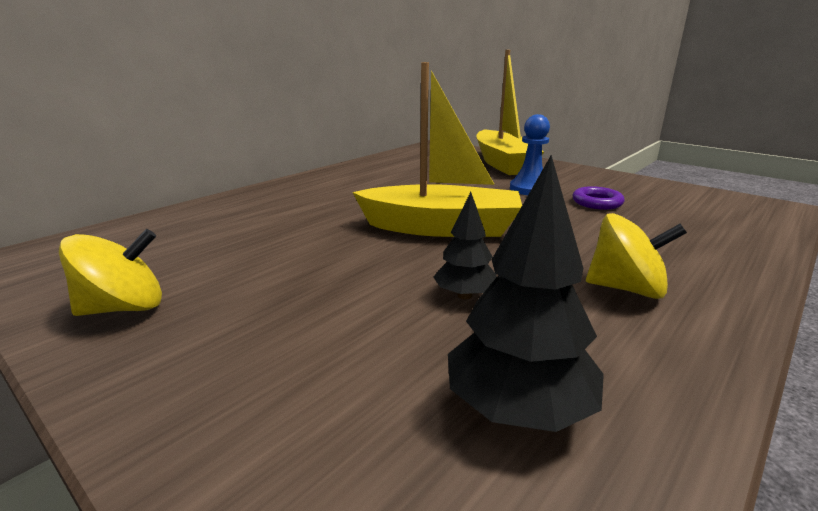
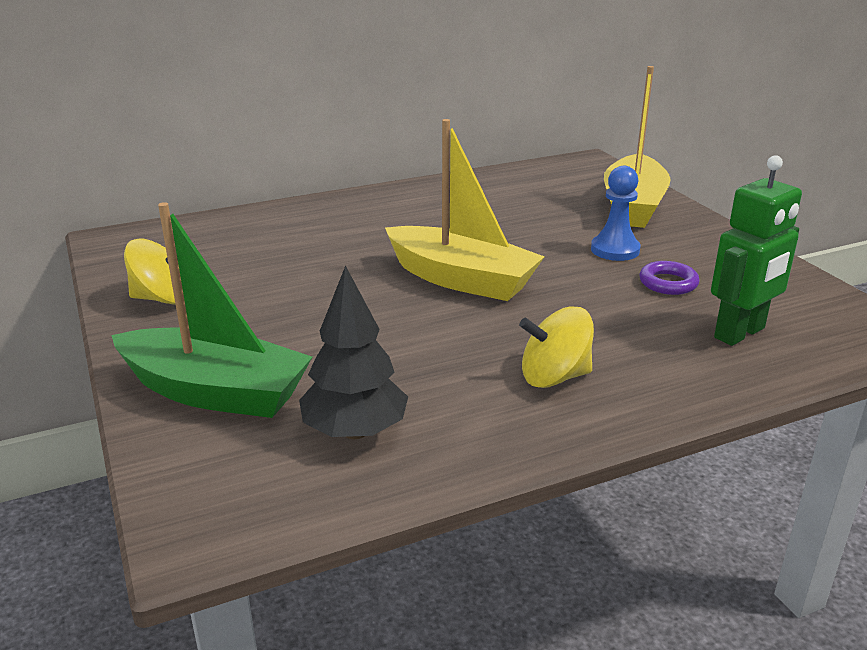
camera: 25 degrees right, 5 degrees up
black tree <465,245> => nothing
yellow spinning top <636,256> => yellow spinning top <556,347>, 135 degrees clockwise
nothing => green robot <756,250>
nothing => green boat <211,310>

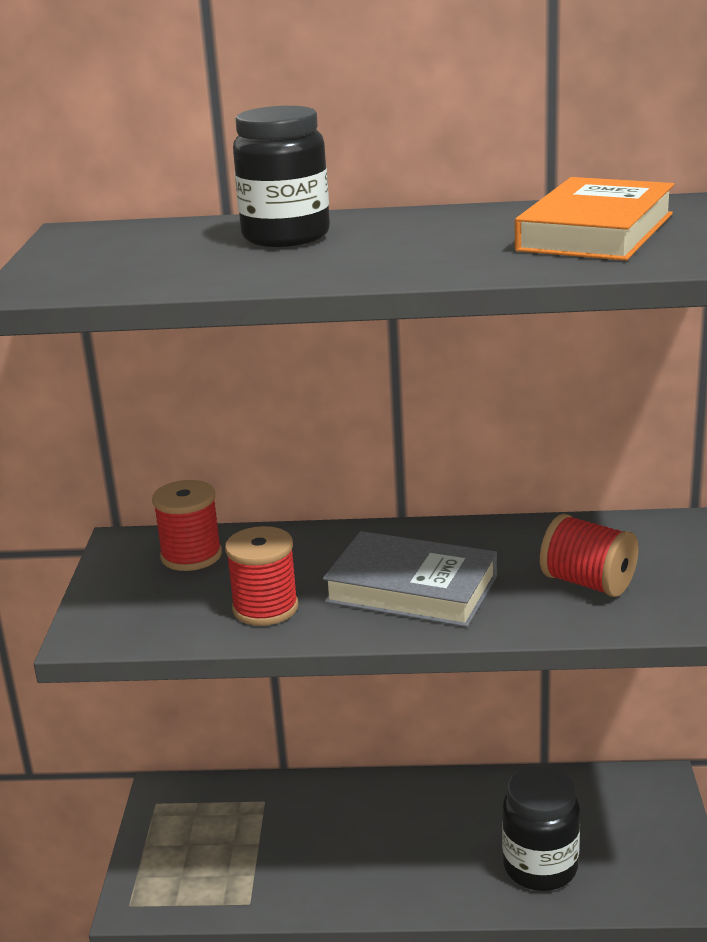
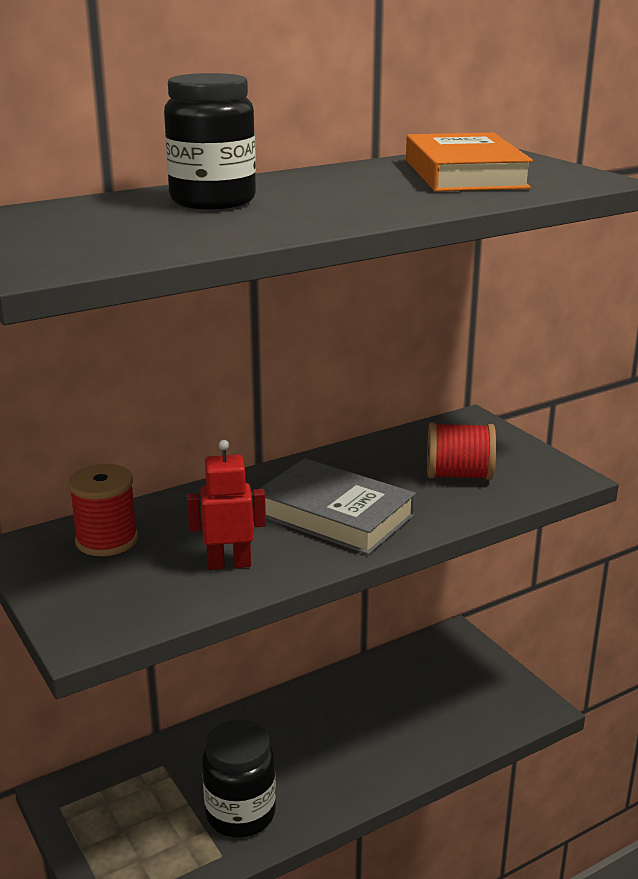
camera: 35 degrees left, 0 degrees up
red spool <261,576> => red robot <226,505>
grey book <410,579> => grey book <337,506>, 45 degrees clockwise
black jar <541,828> => black jar <239,778>, moved

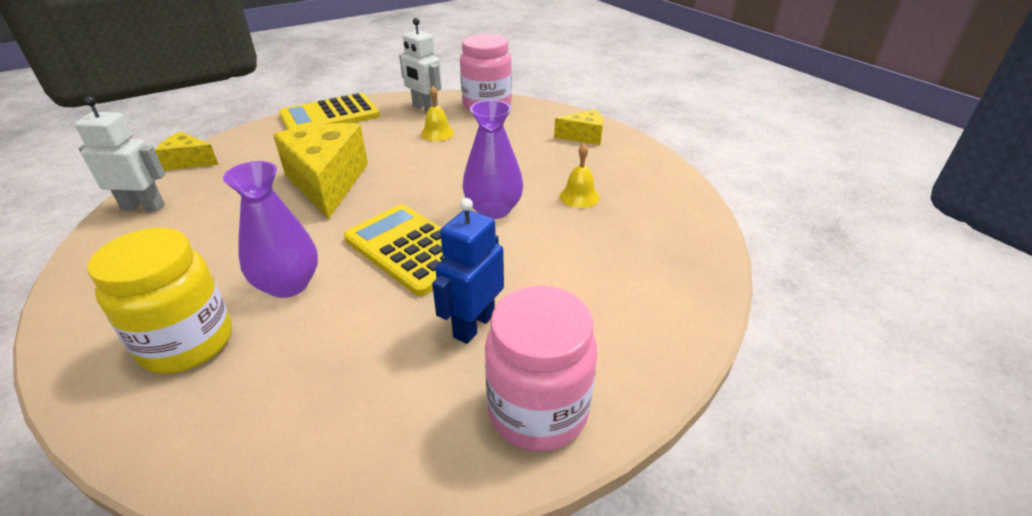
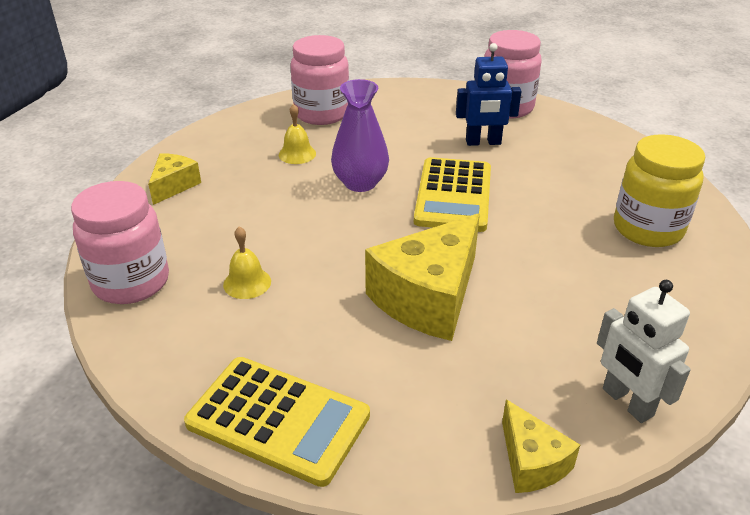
camera: 125 degrees left, 0 degrees up
white robot <420,65> => nothing
yellow cheese <578,127> => yellow cheese <174,179>, 60 degrees clockwise
purple vase <270,229> => nothing
nothing => pink jar <319,80>

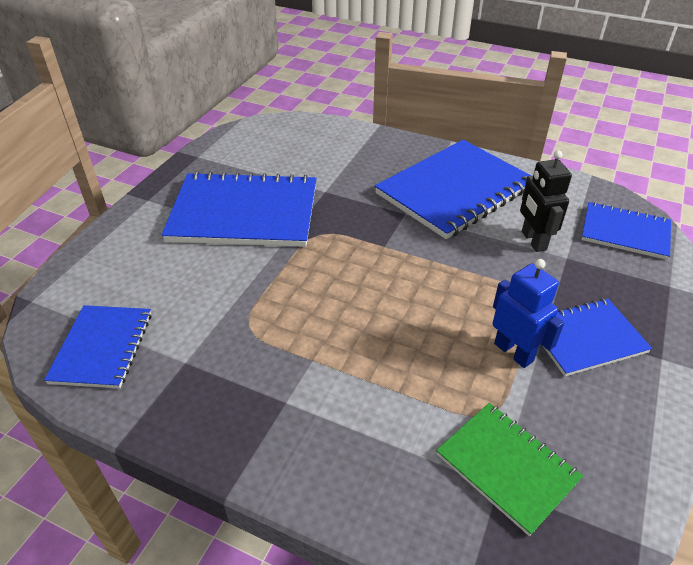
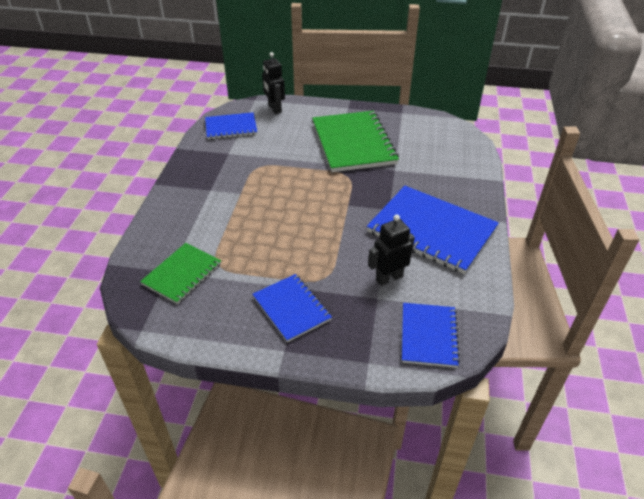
camera: 75 degrees right, 0 degrees up
blue notebook <238,209> => green notebook <355,141>
blue robot <528,313> => nothing
nothing => black robot <273,83>

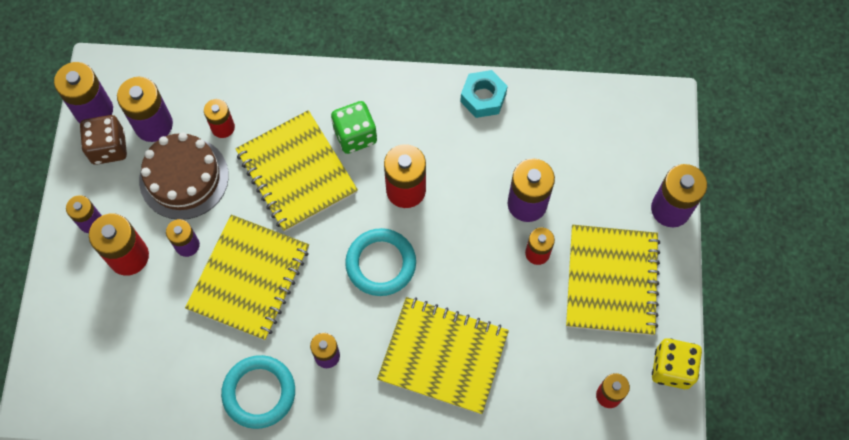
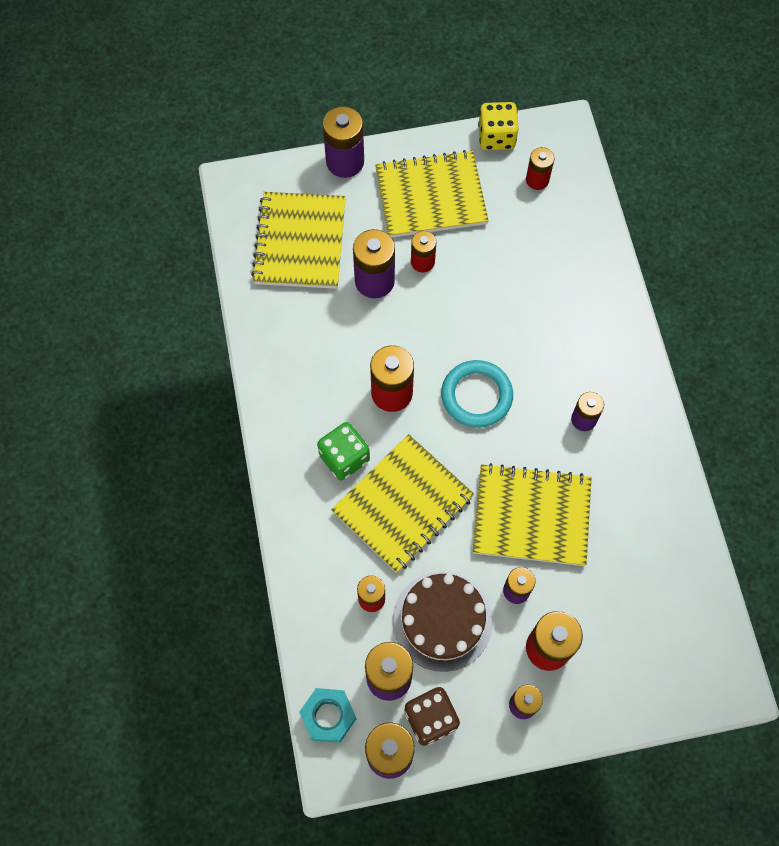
camera: 105 degrees left, 0 degrees up
turquoise nut <484,94> => turquoise nut <327,715>, moved
yellow notebook <443,355> => yellow notebook <298,240>, moved
turquoise ring <258,392> => nothing

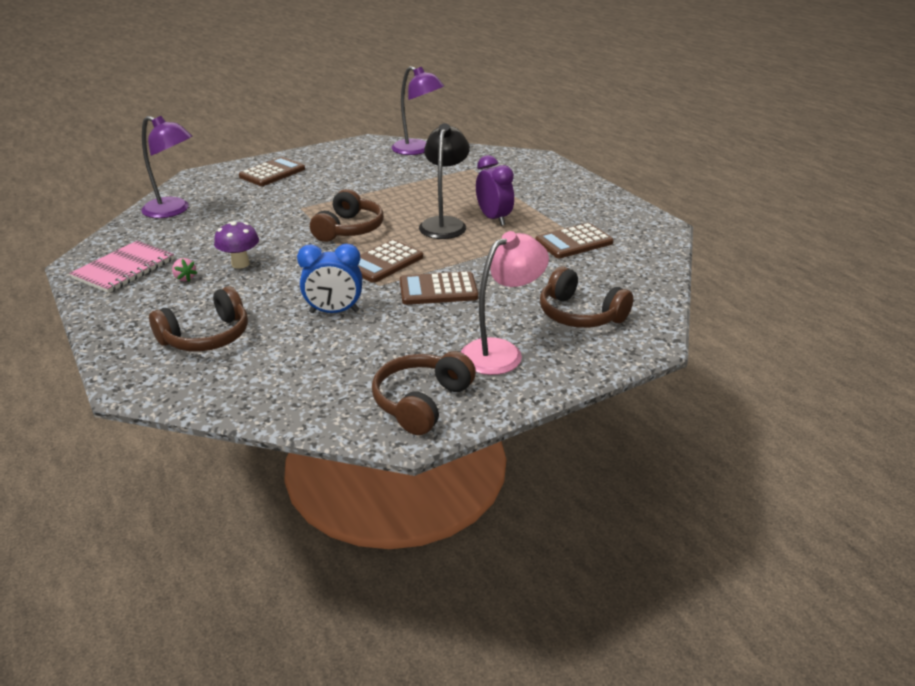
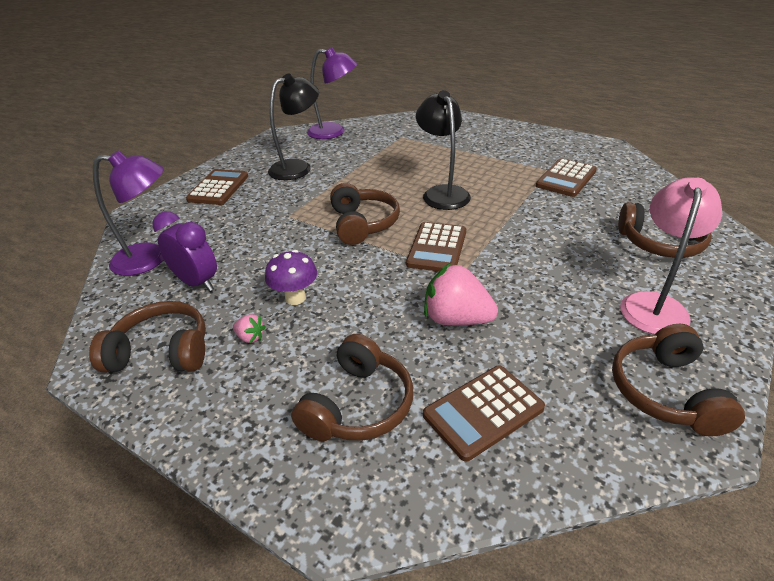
camera: 25 degrees left, 5 degrees up
purple clock <495,190> => purple clock <185,251>, moved
pink notebook <121,267> => brown headphones <147,337>
blue clock <329,278> => pink strawberry <461,294>
brown calculator <439,288> => brown calculator <484,414>, moved
nothing => black lamp <293,126>

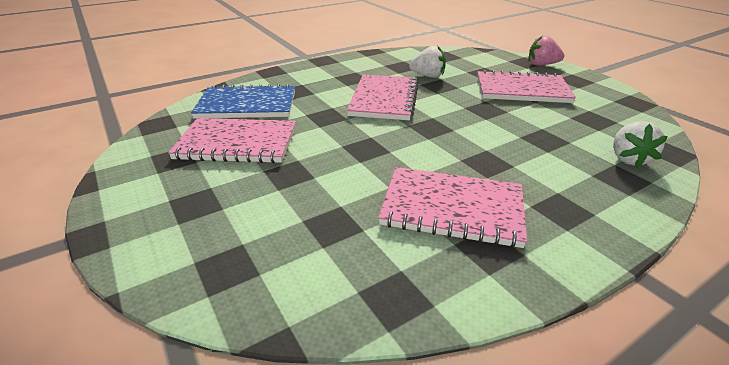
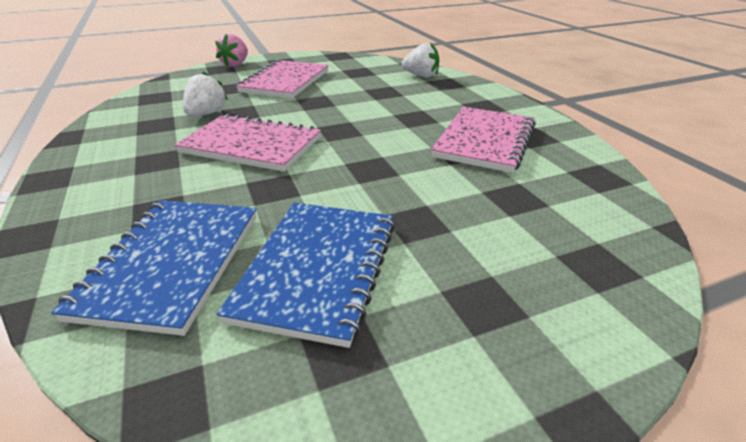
camera: 80 degrees left, 0 degrees up
pink notebook <232,140> => blue notebook <306,275>

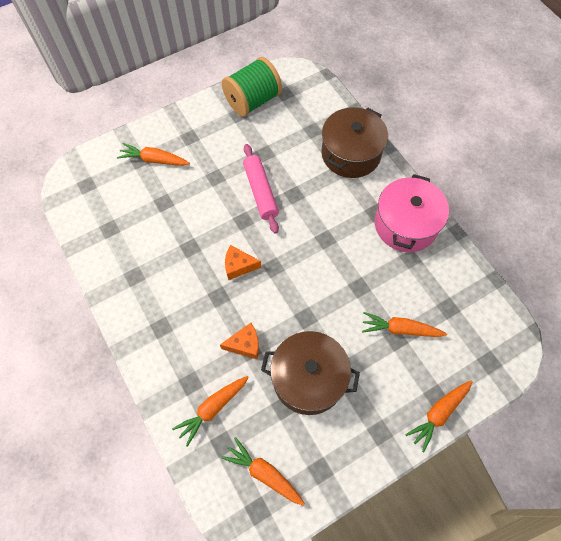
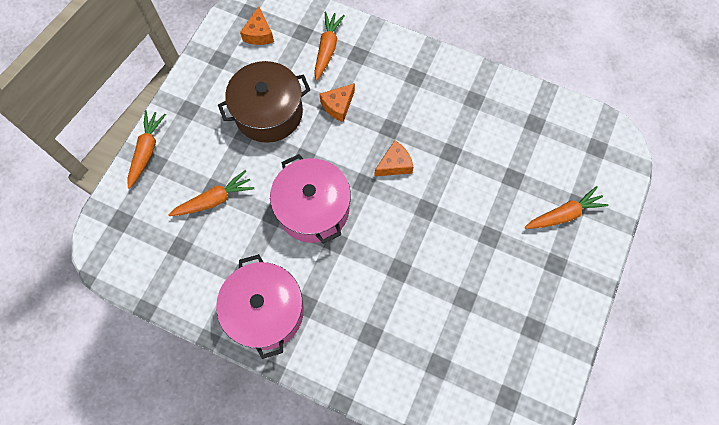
camera: 145 degrees right, 5 degrees up
green spool <252,87> => nothing
brown pot <354,142> => nothing
pink rolling pin <261,189> => nothing
orange carrot <263,471> => orange cheese <257,25>
nothing => pink pot <310,199>

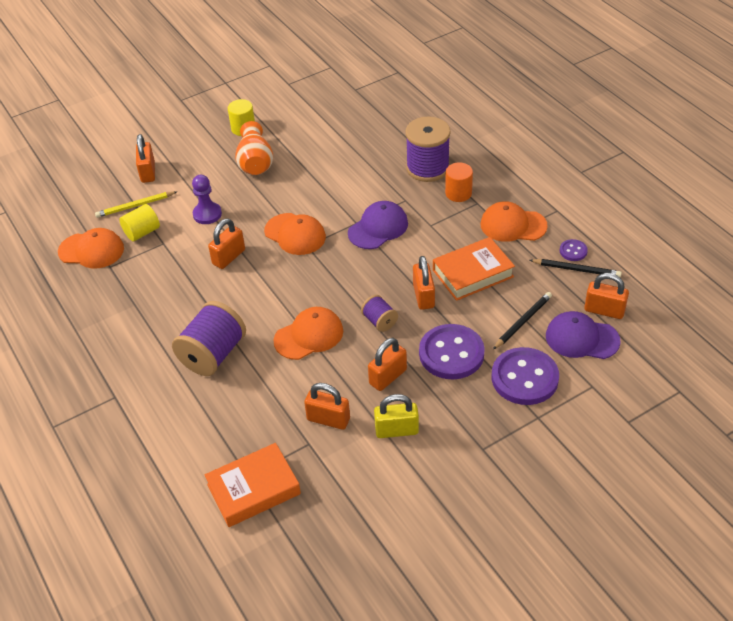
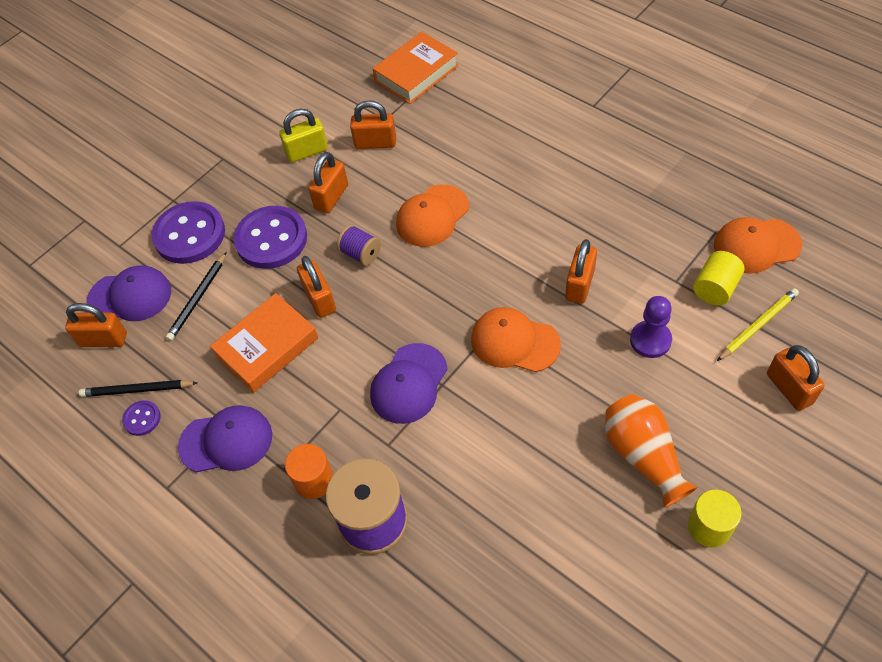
camera: 165 degrees right, 10 degrees up
orange cap <514,221> => purple cap <225,439>
purple spool <209,338> => nothing

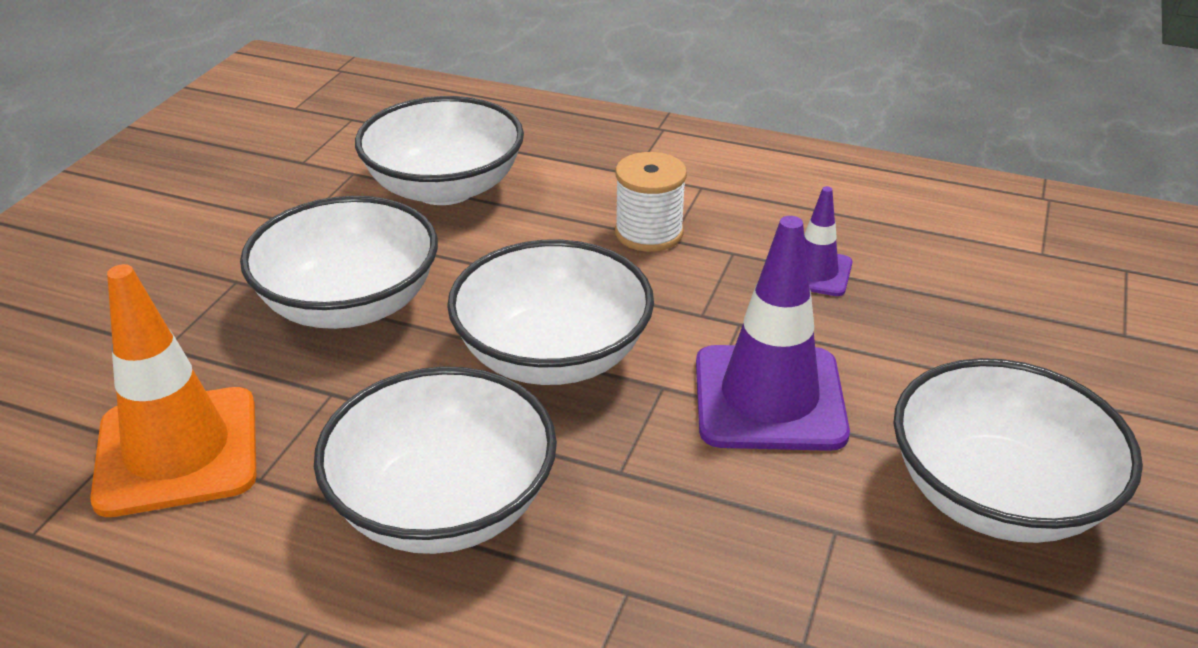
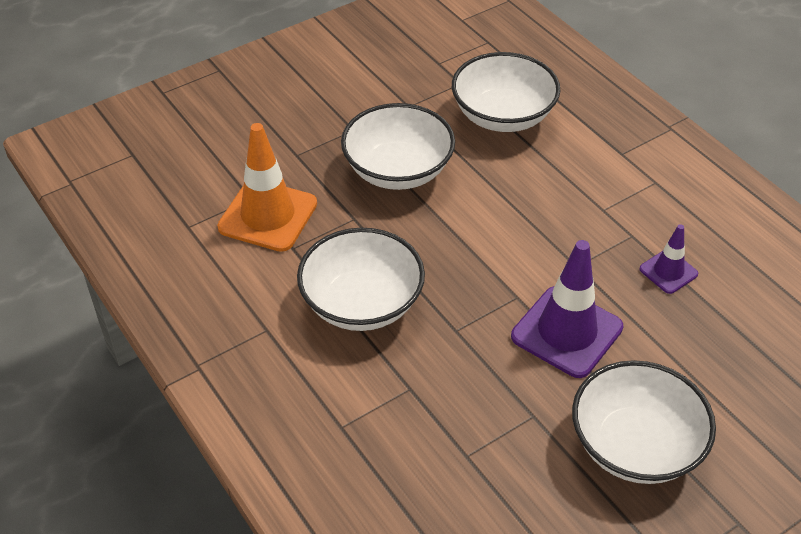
camera: 35 degrees right, 10 degrees up
white spool <651,202> => nothing
white bowl <550,312> => nothing

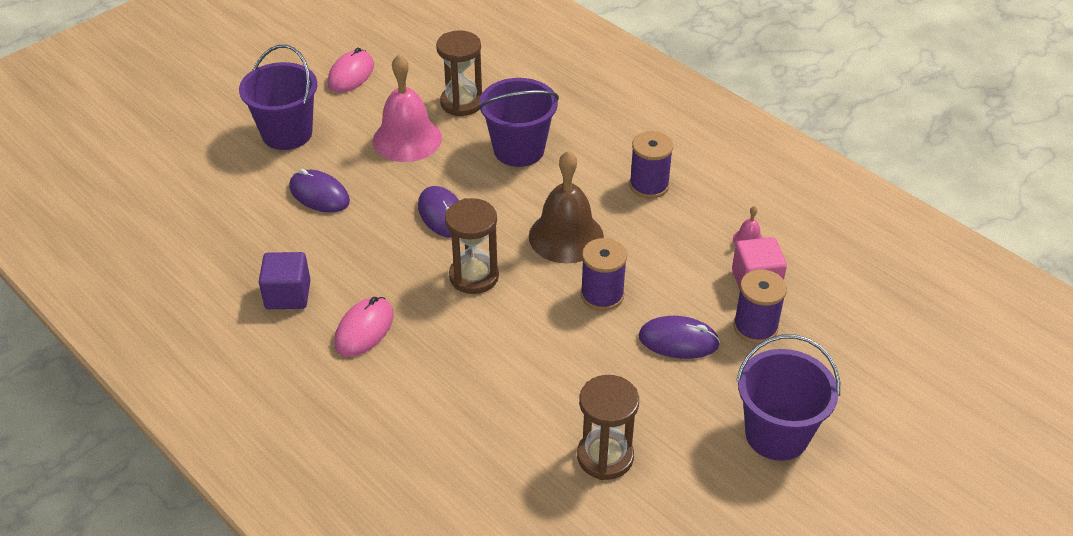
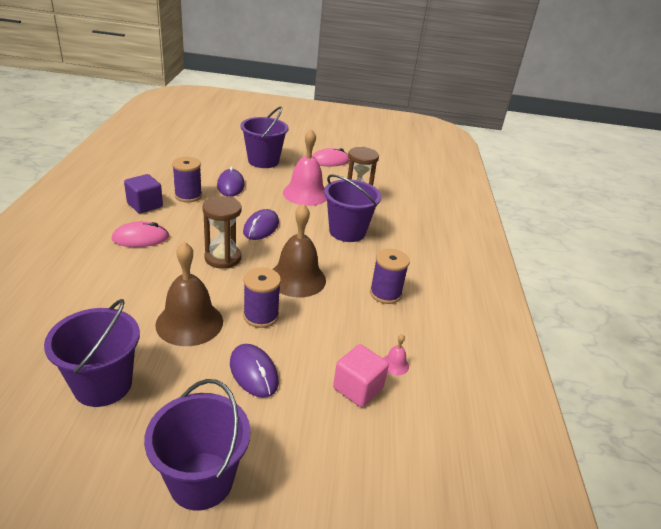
camera: 45 degrees right, 10 degrees down
purple spool <760,306> => purple spool <187,179>, moved
brown hourglass <608,427> => purple bucket <92,353>
nothing => brown bell <189,294>

